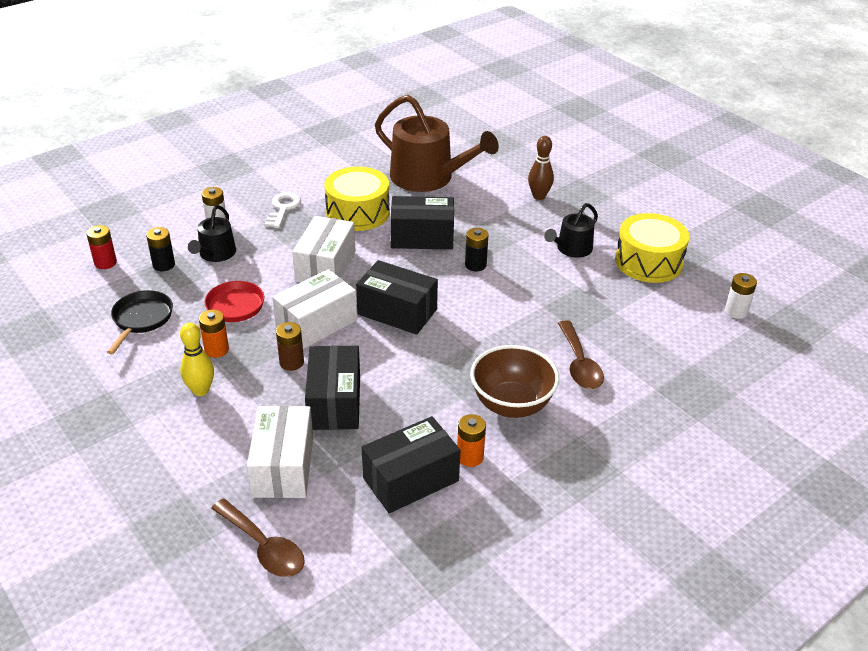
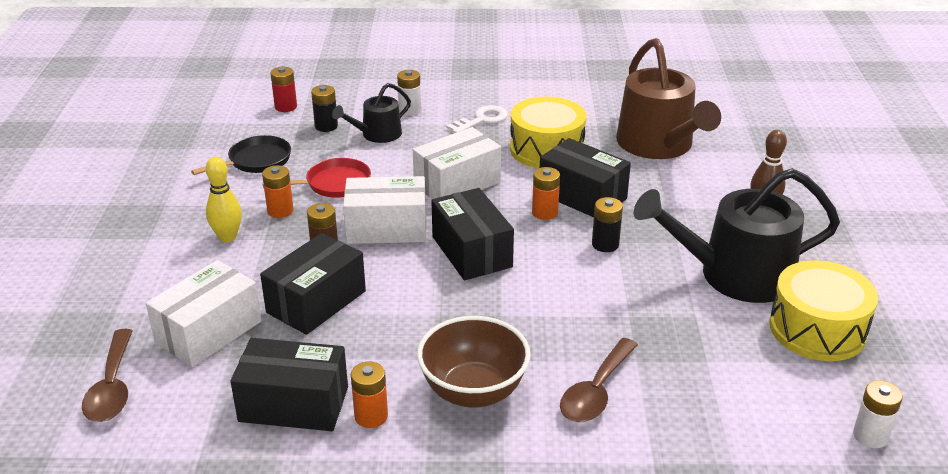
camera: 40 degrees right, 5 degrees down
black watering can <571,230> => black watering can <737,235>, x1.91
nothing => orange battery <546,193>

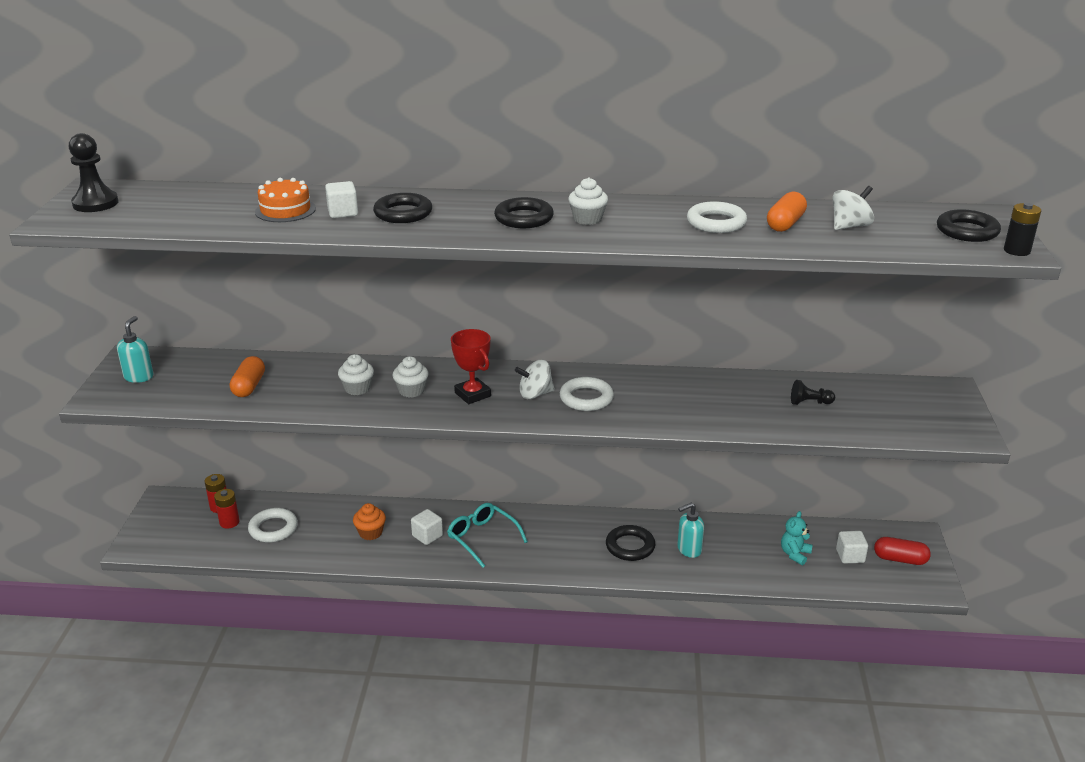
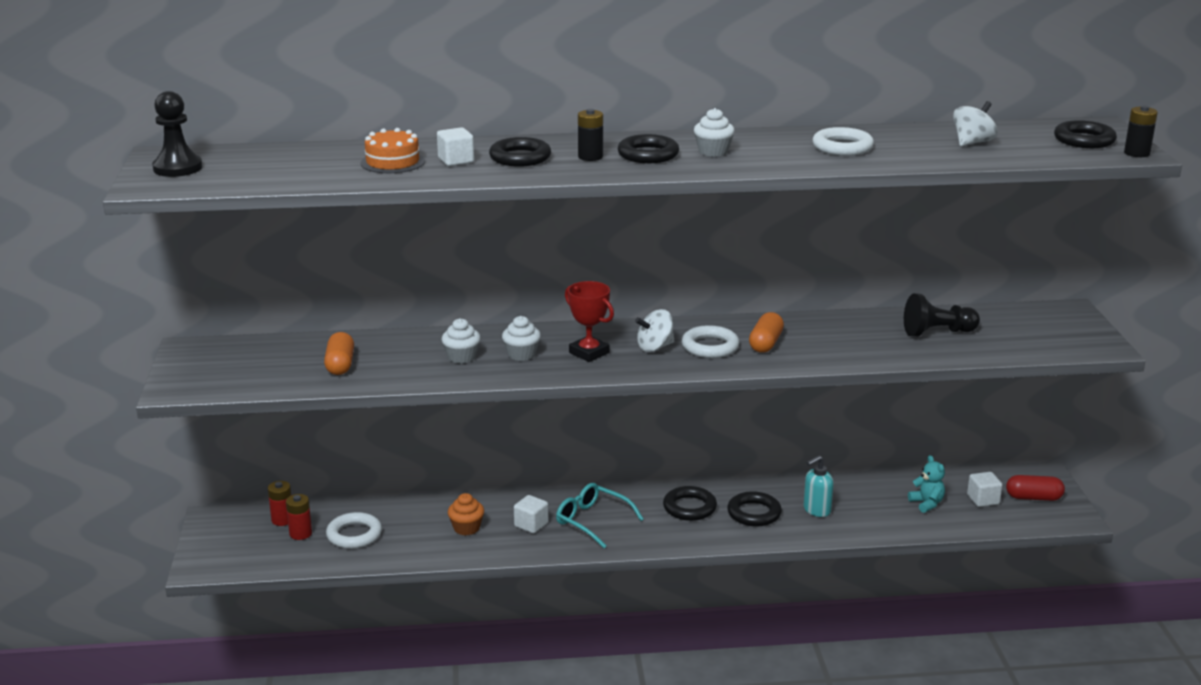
camera: 10 degrees left, 5 degrees down
orange capsule <787,212> => orange capsule <766,332>, moved
turquoise soap dispenser <135,349> => nothing
black pawn <813,392> => black pawn <942,315>, x1.66
turquoise teddy bear <796,538> => turquoise teddy bear <926,484>, 135 degrees clockwise
nothing => black battery <590,135>
nothing => black ring <690,503>

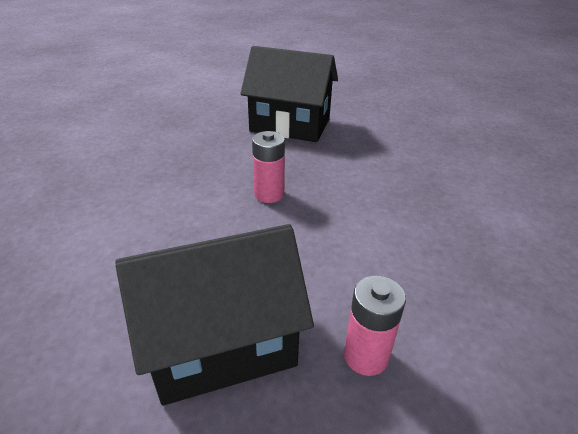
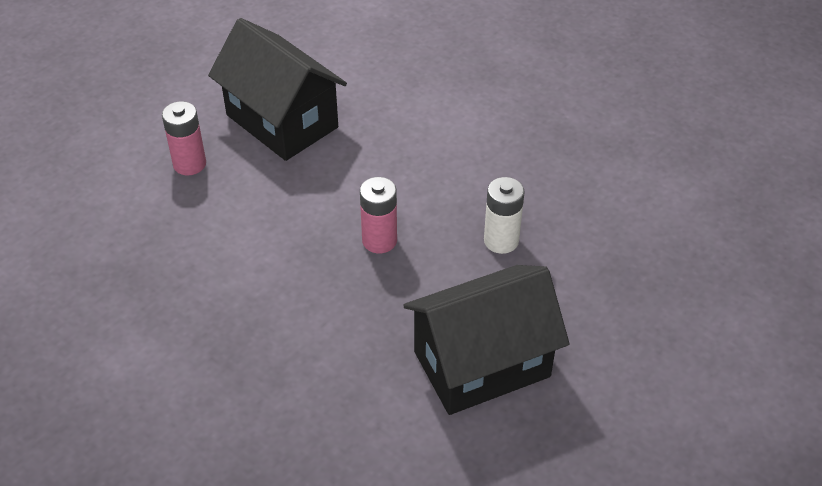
camera: 140 degrees right, 10 degrees up
black house <214,314> => black house <277,89>, 75 degrees counterclockwise
nothing => white battery <504,215>

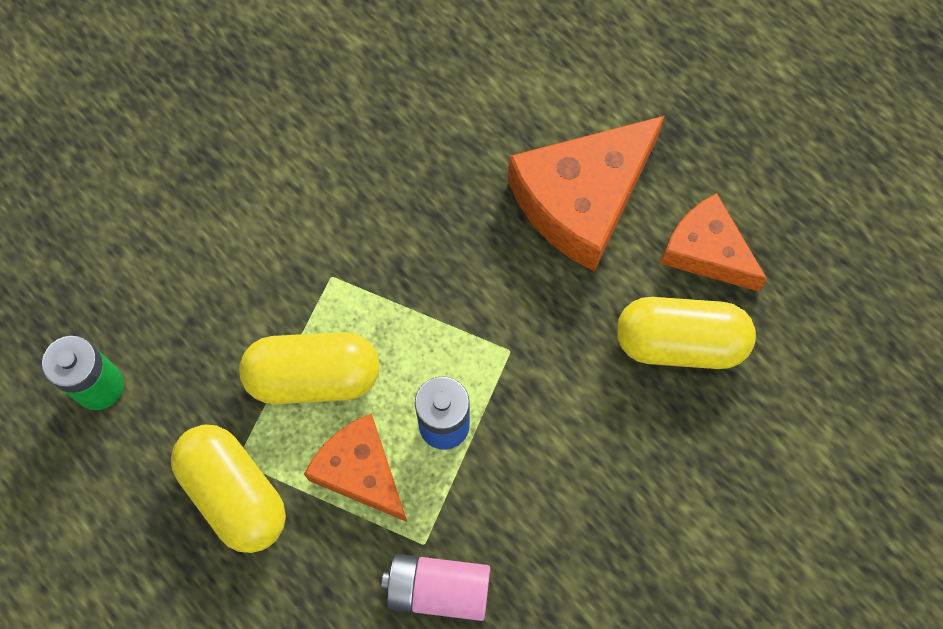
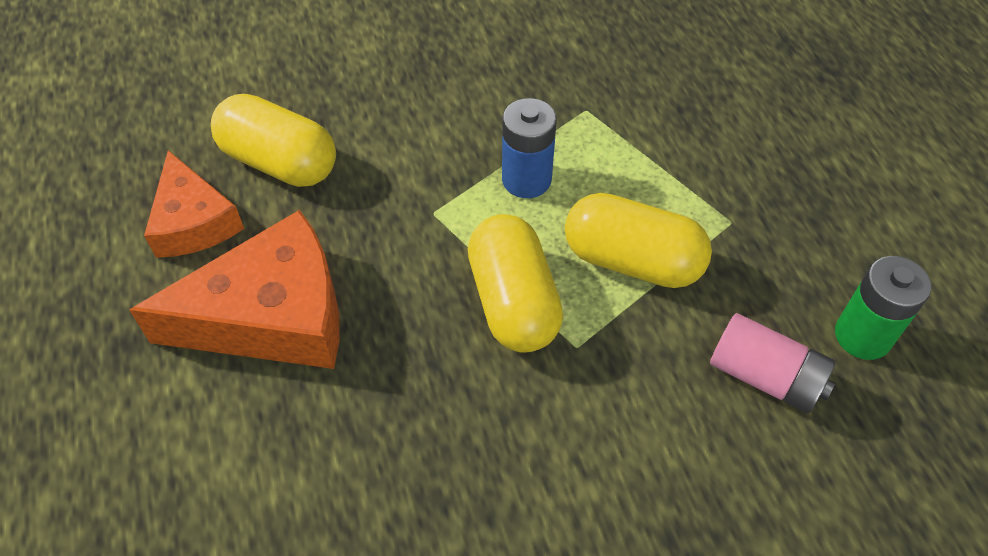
camera: 155 degrees left, 15 degrees down
orange cheese <355,467> => nothing
yellow capsule <228,489> => yellow capsule <515,283>, moved
pink battery <435,587> => pink battery <772,363>, moved

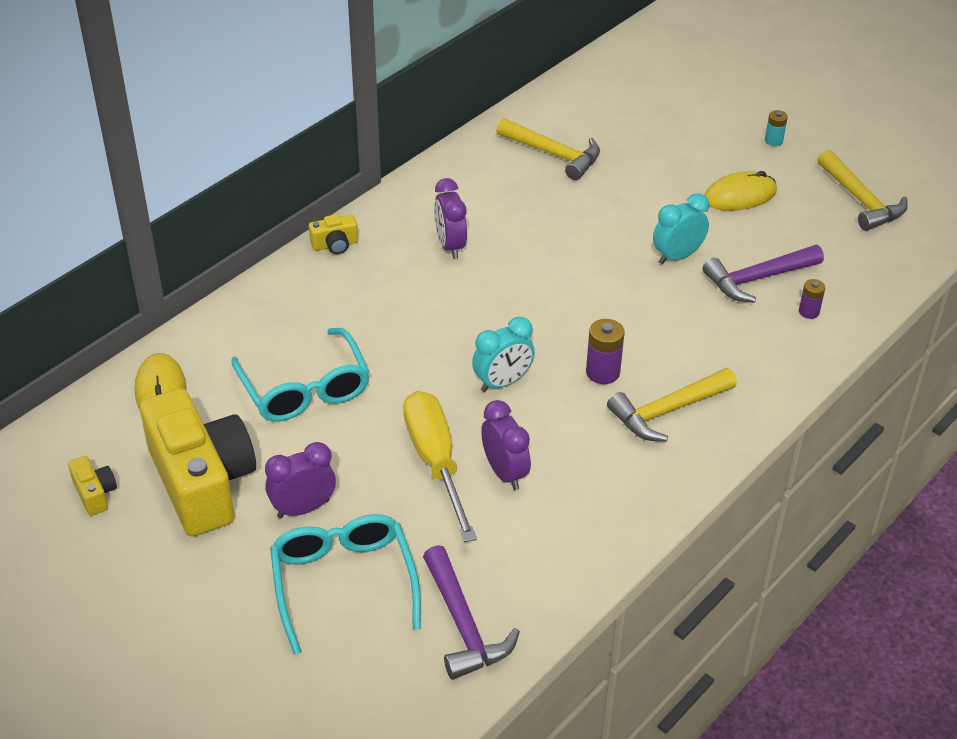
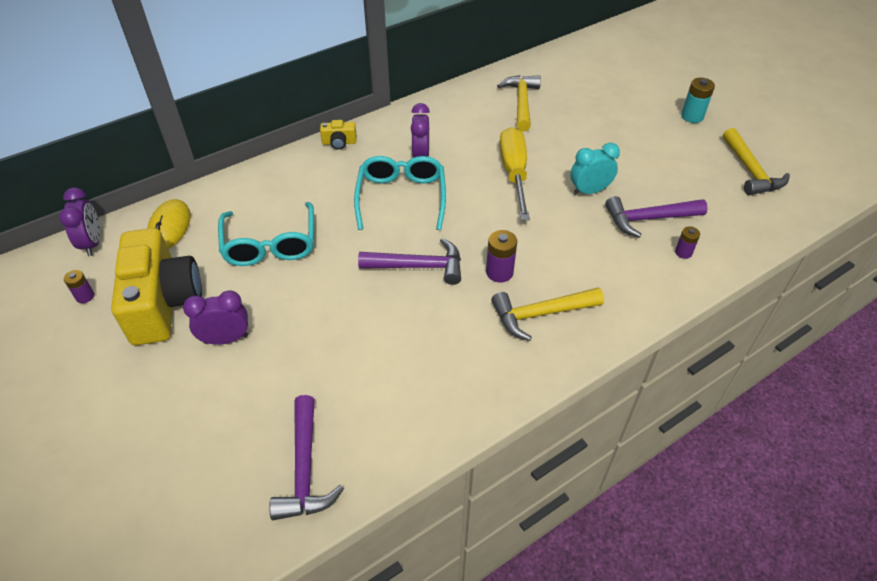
camera: 15 degrees right, 5 degrees up
turquoise battery <776,128> => turquoise battery <698,100>, x1.58
yellow hammer <548,149> => yellow hammer <519,103>, 135 degrees counterclockwise
yellow mouse <740,191> => nothing
turquoise clock <503,354> => purple hammer <409,261>
yellow screwdriver <440,466> => yellow screwdriver <514,173>, moved
purple clock <506,445> => purple clock <79,222>, moved
yellow camera <92,486> => purple battery <79,286>
turquoise glasses <345,584> => turquoise glasses <400,193>, moved

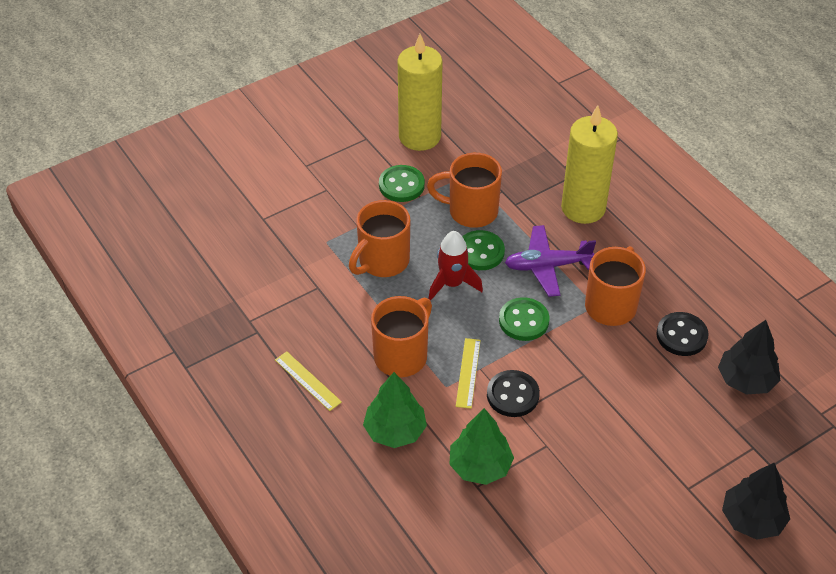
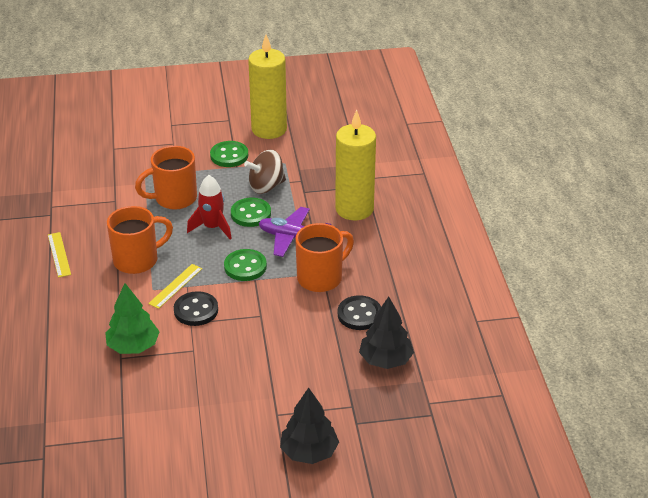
camera: 25 degrees right, 10 degrees down
orange mug <464,190> => brown spinning top <265,172>
green tree <395,410> => nothing

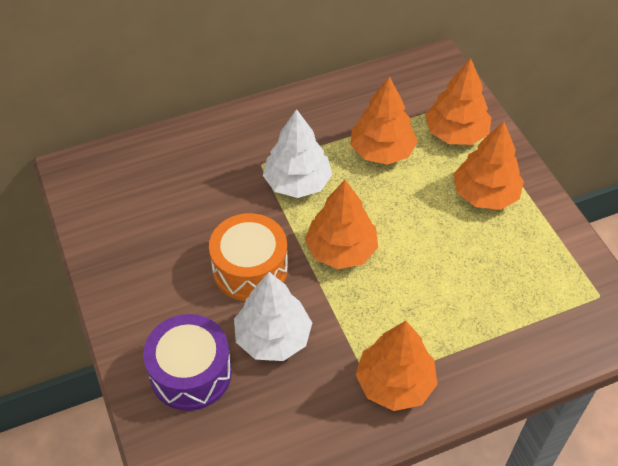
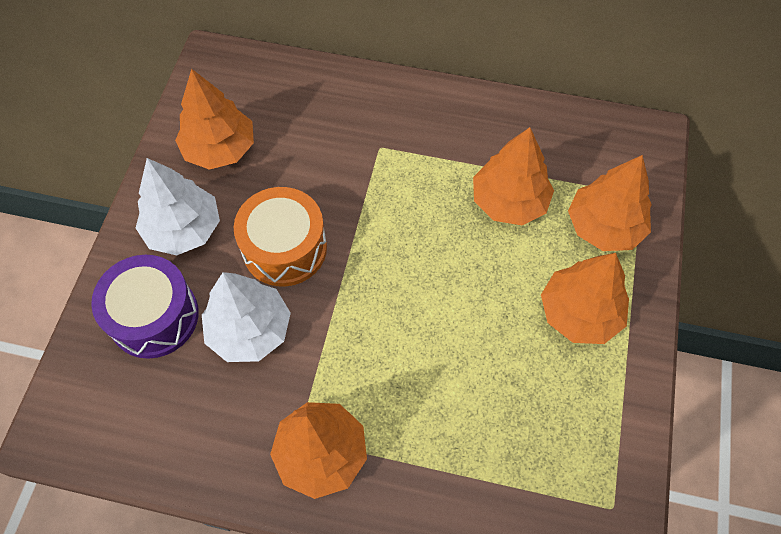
camera: 35 degrees right, 10 degrees up
white tree <297,153> => white tree <178,206>, moved
orange tree <341,224> => orange tree <214,119>, moved

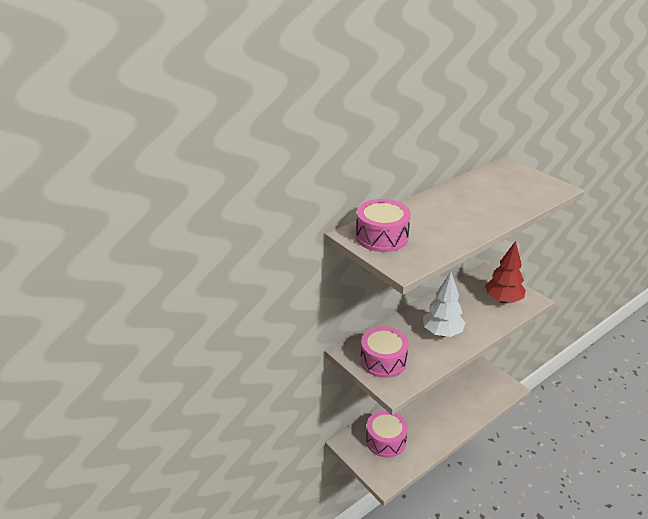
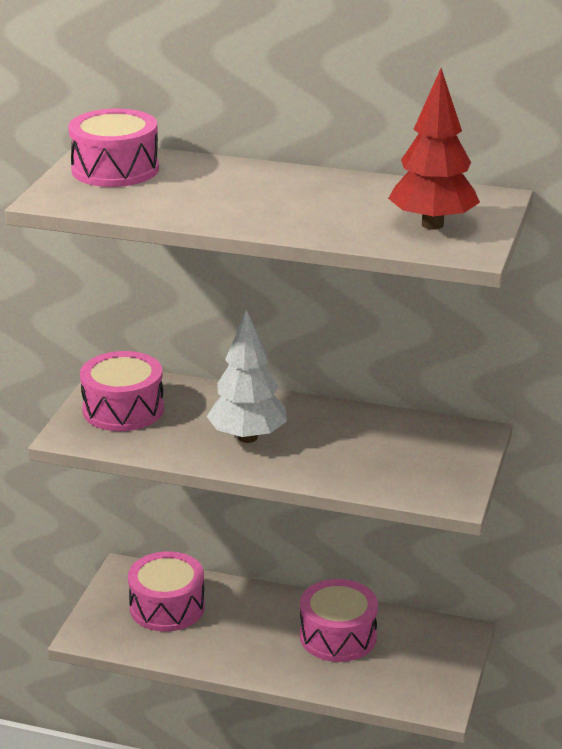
camera: 55 degrees right, 5 degrees down
red tree <505,272> => red tree <434,149>, moved
nothing => pink drum <339,620>

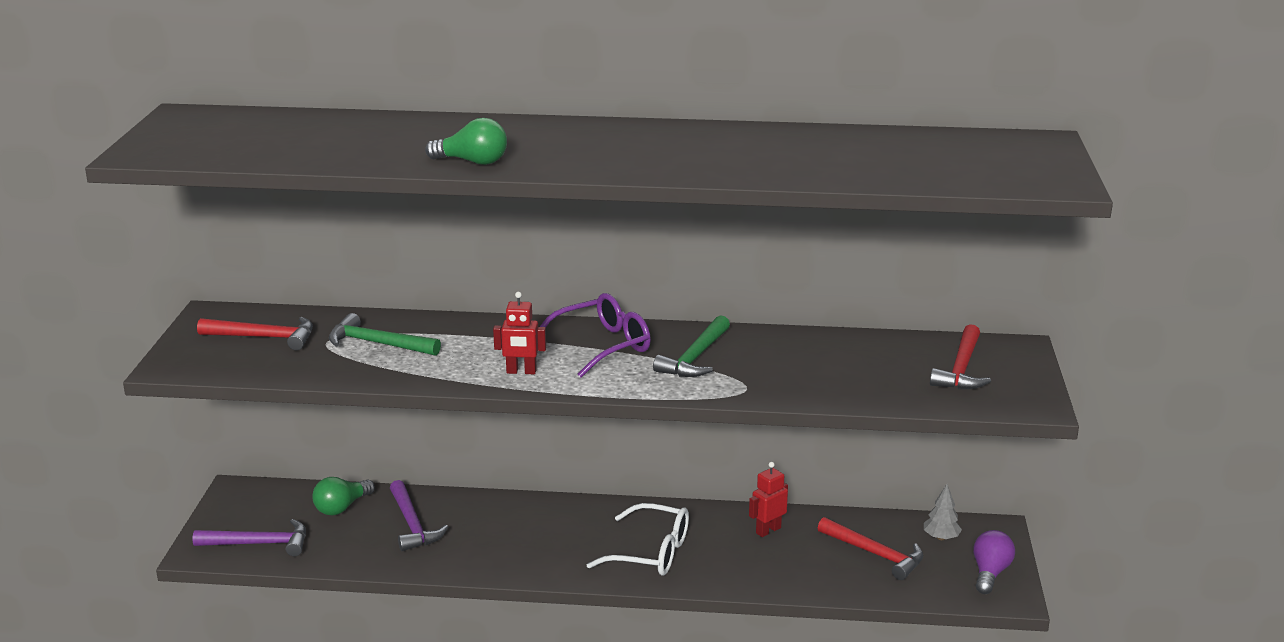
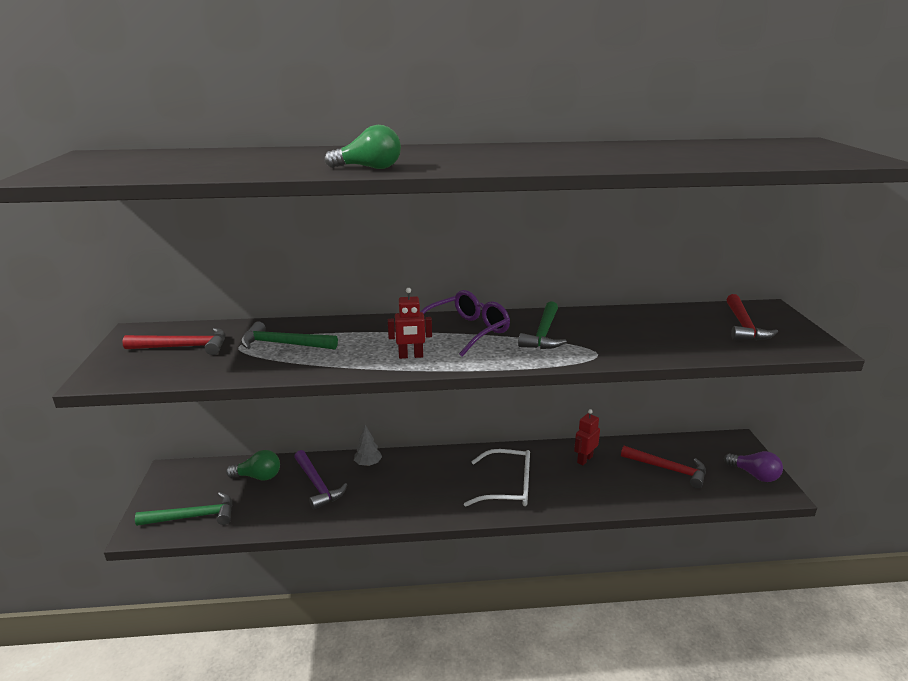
camera: 10 degrees left, 0 degrees up
green light bulb <343,496> => green light bulb <253,465>, 120 degrees counterclockwise
grey tree <943,512> => grey tree <368,445>, moved
purple hammer <249,538> => green hammer <184,509>
purple light bulb <994,562> => purple light bulb <753,466>, 120 degrees clockwise

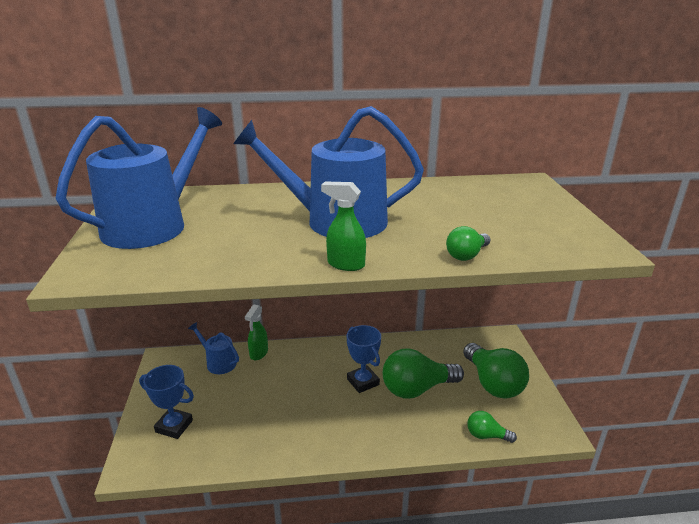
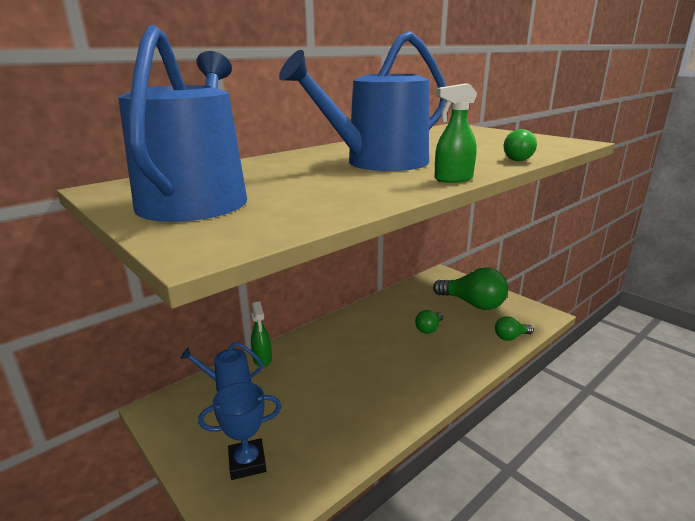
camera: 35 degrees left, 5 degrees down
blue trophy <363,359> => nothing
green light bulb <423,373> => green light bulb <429,322>, x0.51

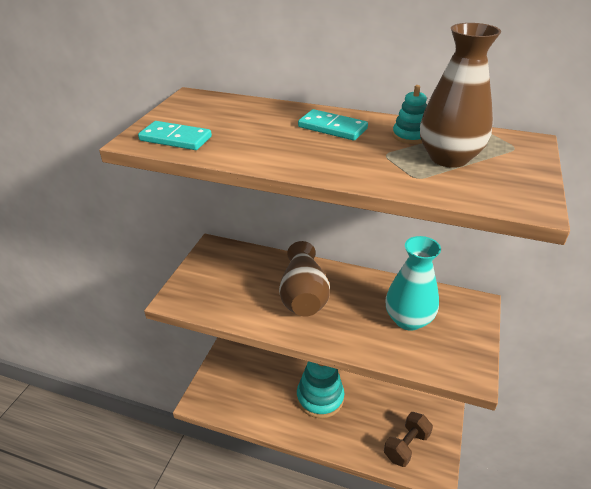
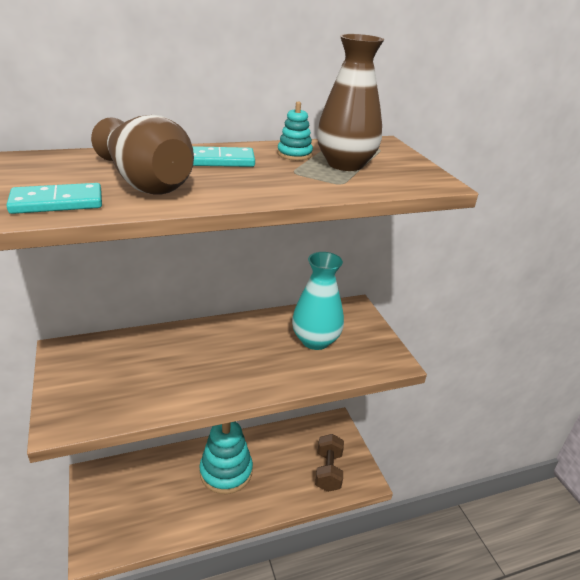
camera: 40 degrees left, 5 degrees down
brown vase <304,279> => brown vase <142,155>, moved

